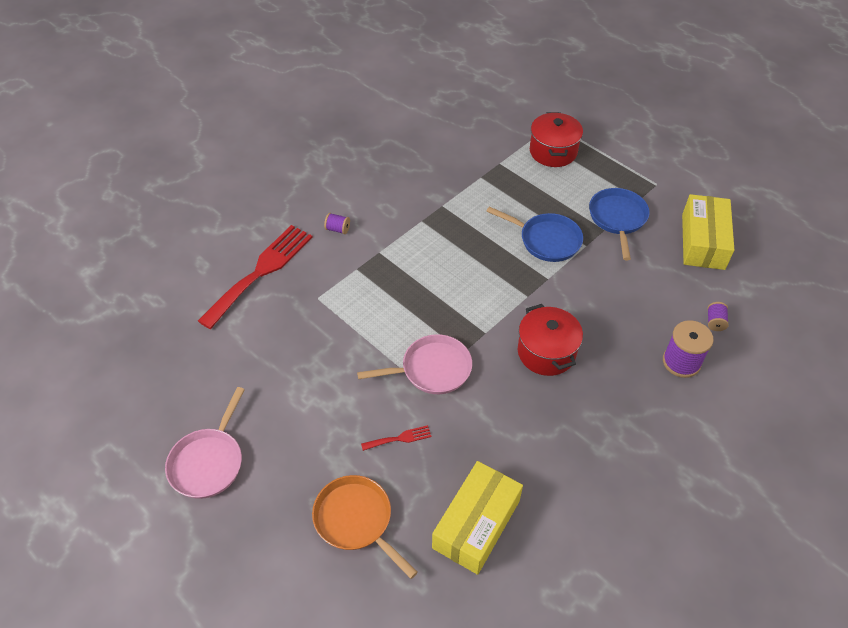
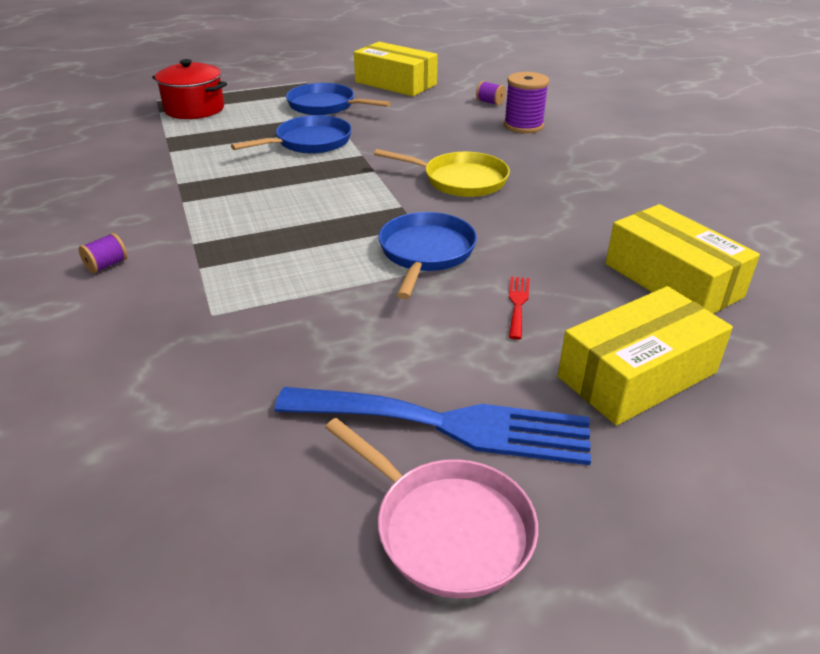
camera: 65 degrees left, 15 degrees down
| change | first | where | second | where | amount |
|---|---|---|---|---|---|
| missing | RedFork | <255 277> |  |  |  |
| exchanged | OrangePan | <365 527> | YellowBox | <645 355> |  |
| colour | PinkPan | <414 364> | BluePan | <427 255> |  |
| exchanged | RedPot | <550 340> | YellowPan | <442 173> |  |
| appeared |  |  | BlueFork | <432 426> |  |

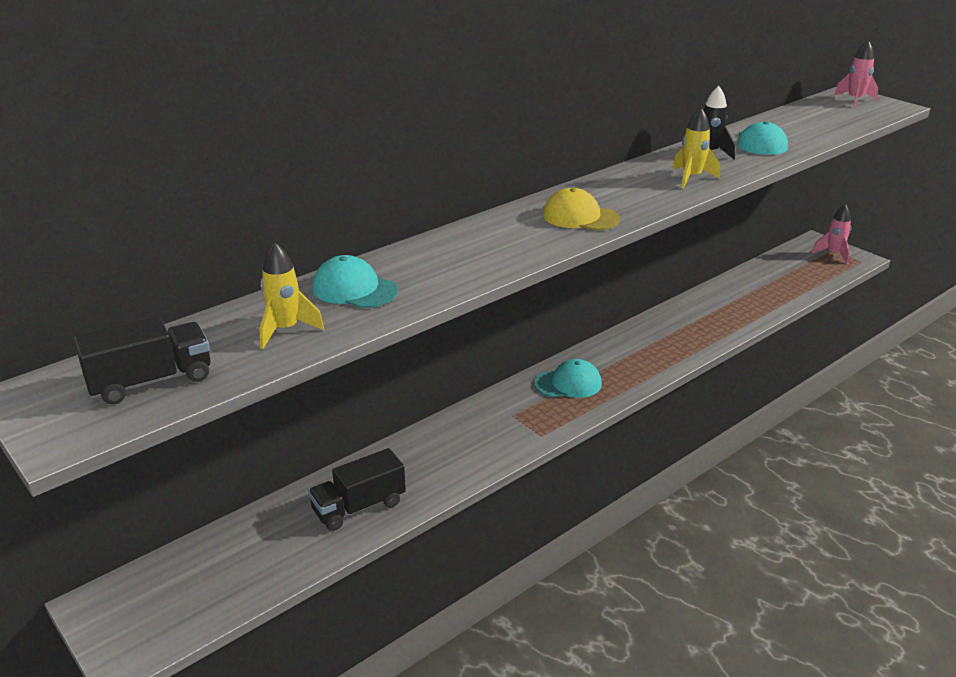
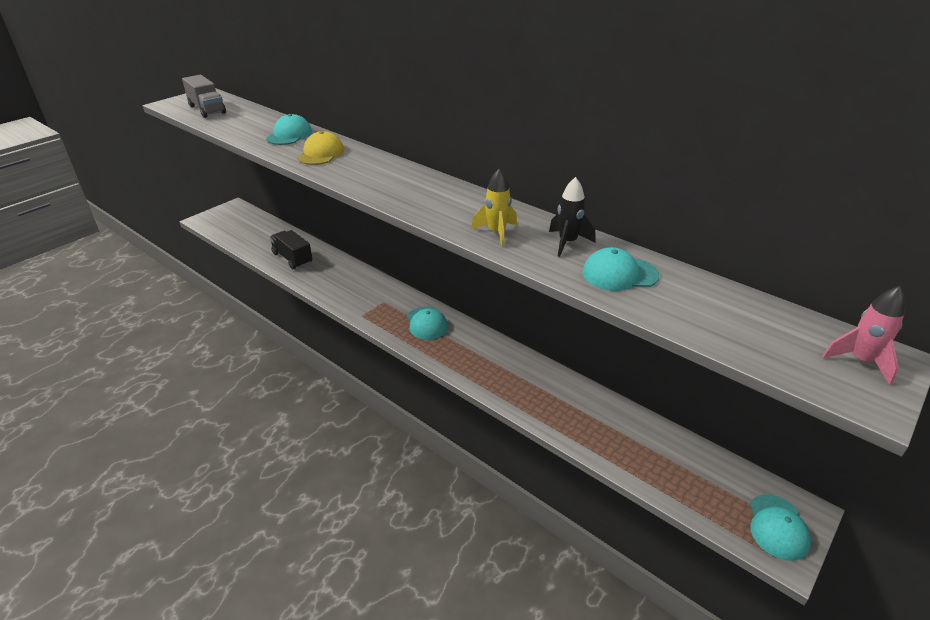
camera: 80 degrees right, 5 degrees up
| change | first | where | second | where | amount |
|---|---|---|---|---|---|
| colour | BlackTruck | <142 360> | GreyTruck | <204 96> |  |
| missing | YellowRocket | <291 295> |  |  |  |
| relocated | YellowCap | <581 209> |  | <320 148> |  |
| exchanged | PinkRocket | <831 234> | TurquoiseCap | <780 527> |  |

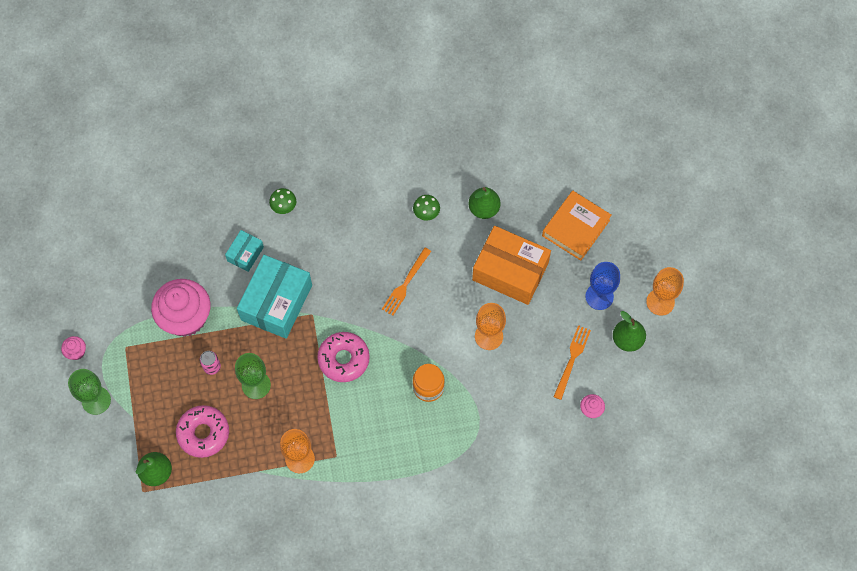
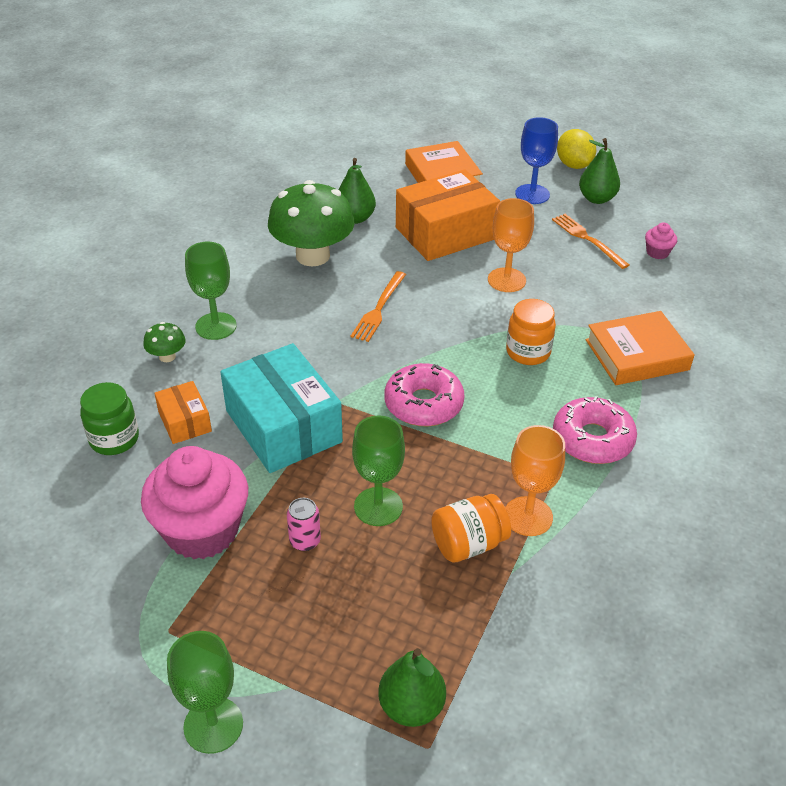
camera: 55 degrees left, 25 degrees down
| change | first | where | second | where | amount |
|---|---|---|---|---|---|
| missing | PinkCupcake | <73 348> |  |  |  |
| relocated | PinkDonut | <202 431> |  | <595 430> |  |
| colour | TurquoiseBox | <244 251> | OrangeBox | <183 412> |  |
| spun | OrangeFork | <406 282> |  | <378 306> | 45 degrees clockwise |
| size | GreenMushroom | <426 208> |  | <311 223> | x2.31 |
| exchanged | OrangeGoblet | <665 291> | YellowLemon | <576 149> |  |
| appeared |  |  | GreenJar | <109 418> |  |
| appeared |  |  | GreenGoblet | <211 291> |  |
| appeared |  |  | OrangeJar | <471 528> |  |
| appeared |  |  | OrangeBook | <640 348> |  |

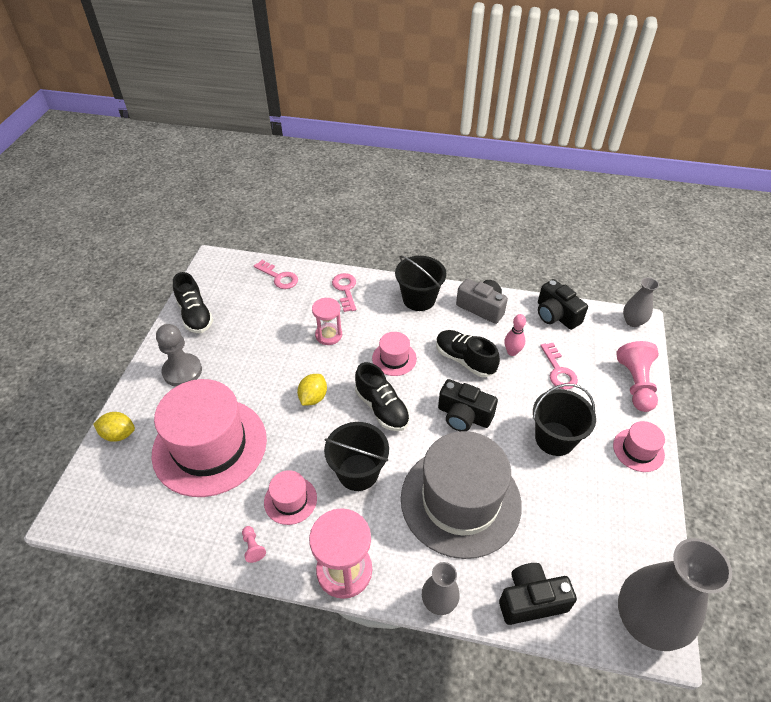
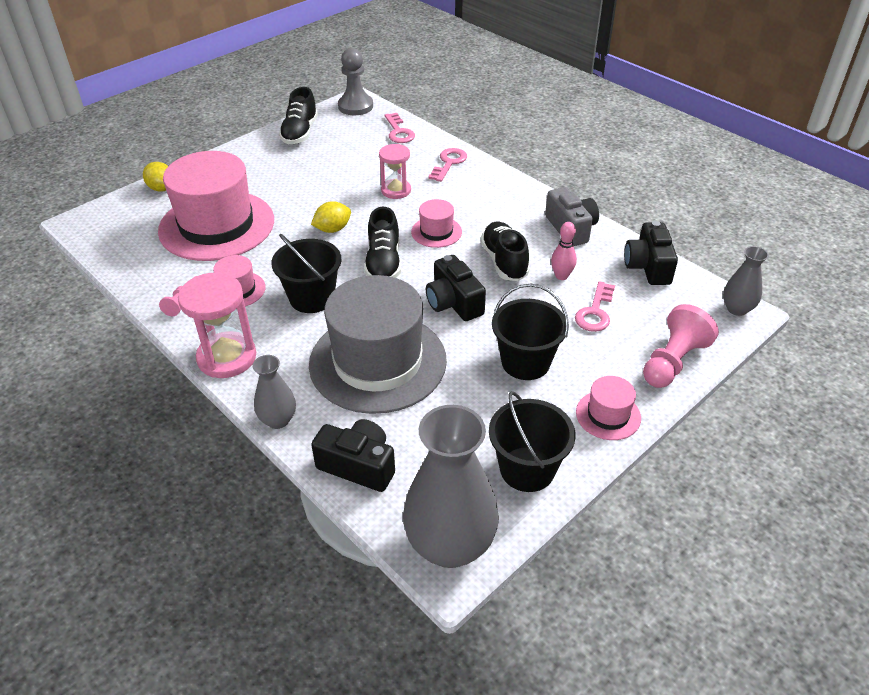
camera: 35 degrees right, 5 degrees down
| change | first | where | second | where | amount |
|---|---|---|---|---|---|
| relocated | GreyPawn | <179 355> |  | <355 81> |  |
| relocated | BlackBucket | <420 283> |  | <532 441> |  |

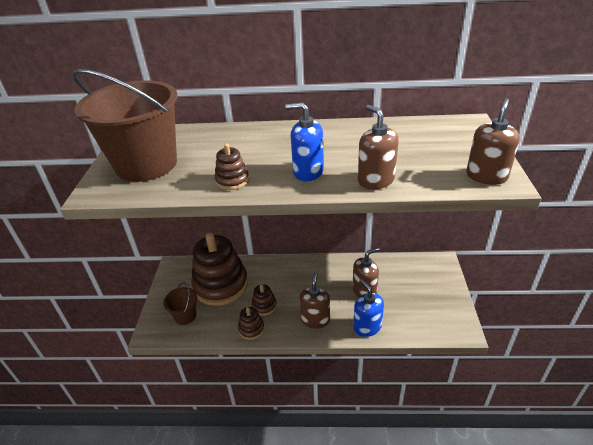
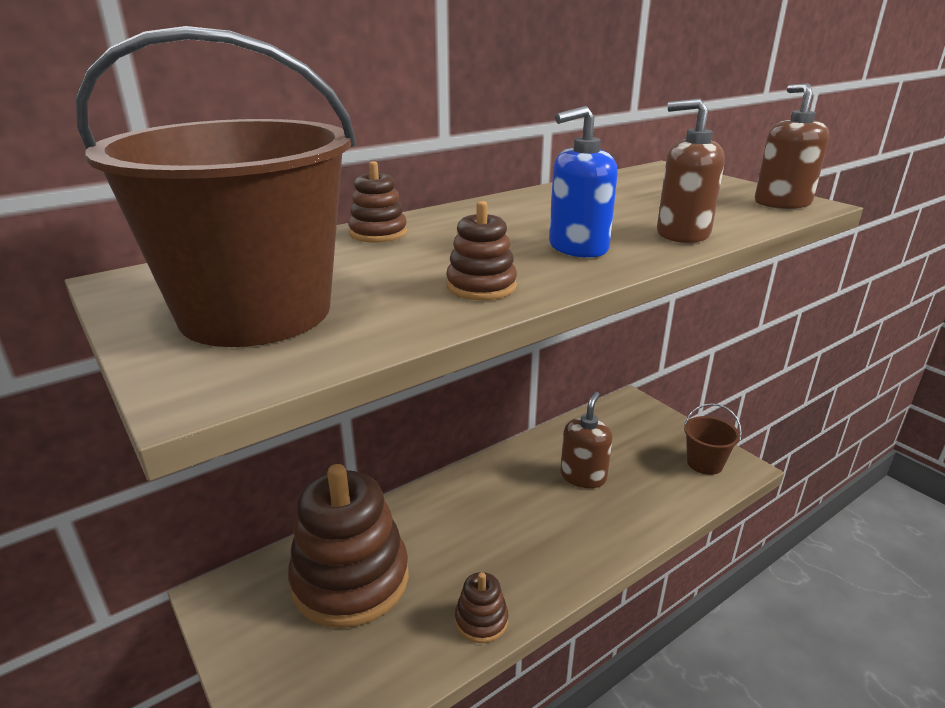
camera: 40 degrees left, 10 degrees down
| change | first | where | second | where | amount |
|---|---|---|---|---|---|
| relocated | BrownBucket | <180 303> |  | <713 439> |  |
| relocated | BrownStackingToy | <264 300> |  | <377 202> |  |
| missing | BrownSoapDispenser | <314 300> |  |  |  |
| missing | BlueSoapDispenser | <368 308> |  |  |  |

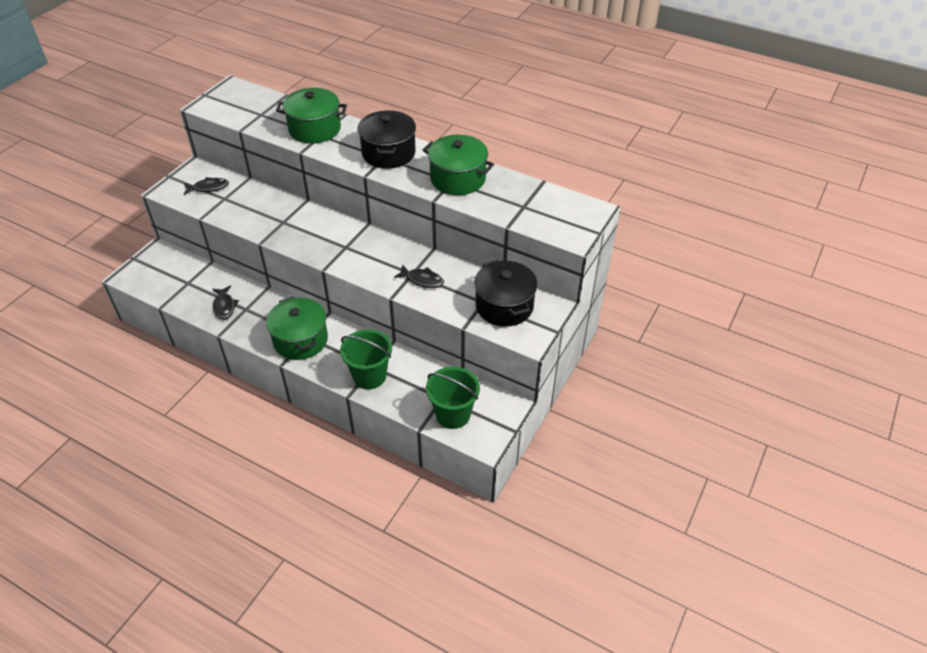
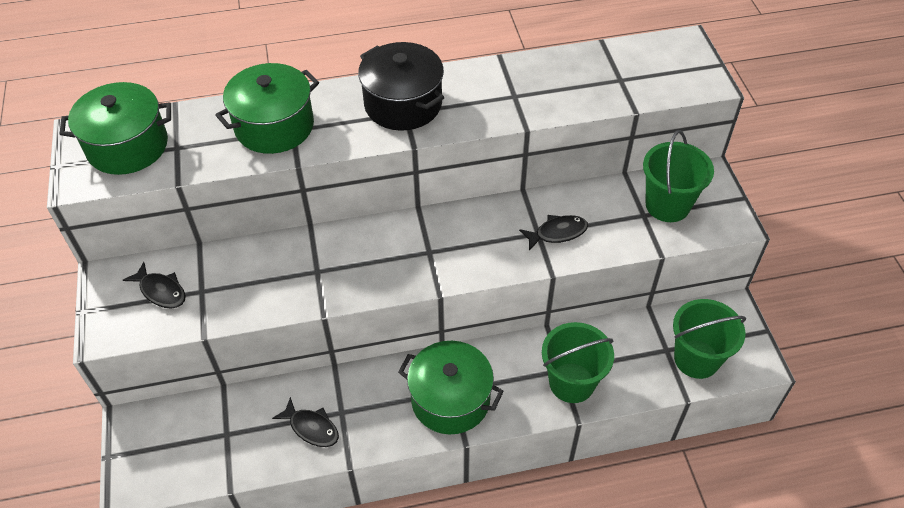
camera: 40 degrees left, 5 degrees up
| change | first | where | second | where | amount |
|---|---|---|---|---|---|
| spun | BlackFish | <206 186> |  | <154 285> | 90 degrees clockwise |
| relocated | GreenPot | <458 165> |  | <115 128> |  |
| exchanged | BlackPot | <506 293> | GreenBucket | <678 176> |  |

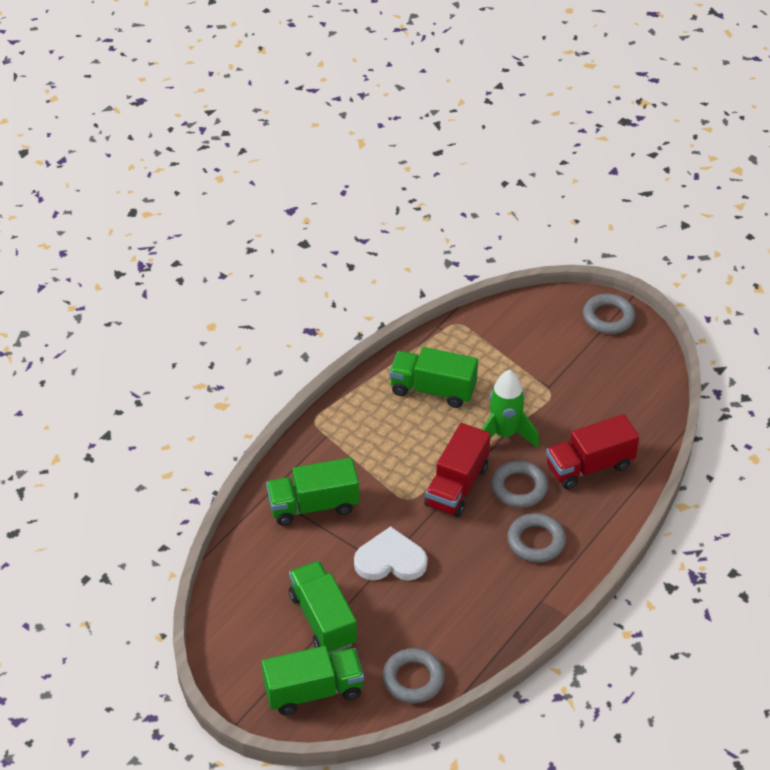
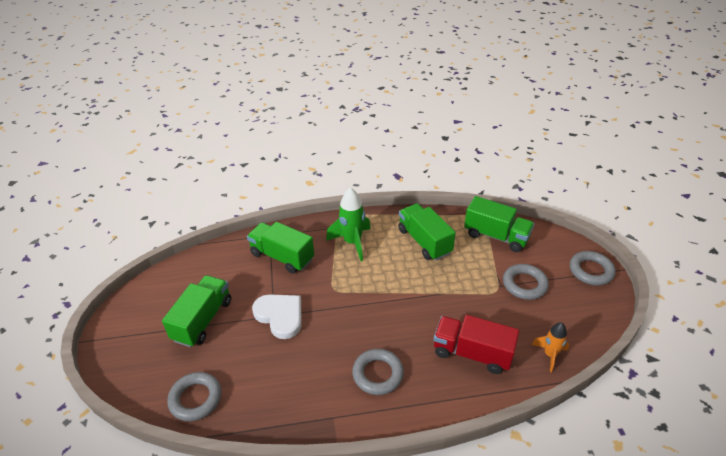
camera: 45 degrees right, 5 degrees down
| change | first | where | second | where | amount |
|---|---|---|---|---|---|
| relocated | GreenTruck | <313 680> |  | <499 224> |  |
| missing | RedTruck | <457 470> |  |  |  |
| relocated | GreenRocket | <510 409> |  | <348 224> |  |
| relocated | GreyRing | <519 484> |  | <526 282> |  |
| appeared |  |  | OrangeRocket | <550 347> |  |

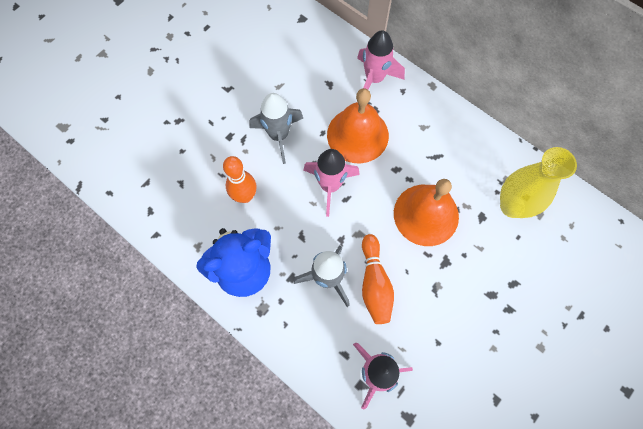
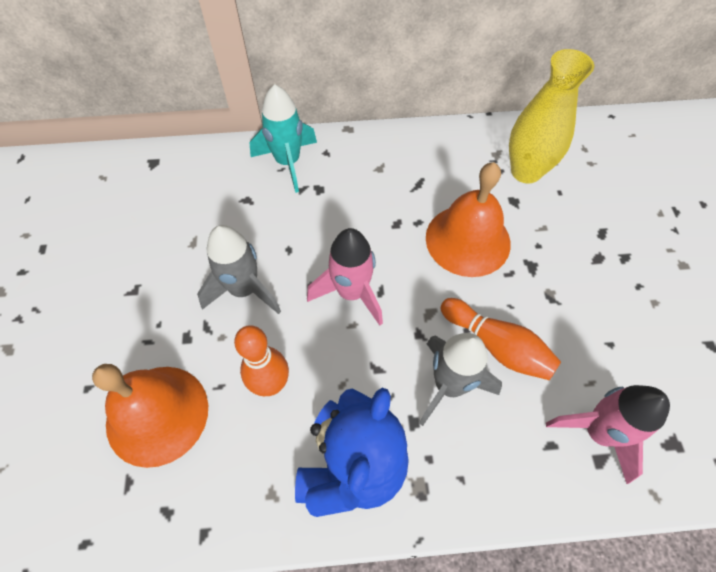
camera: 45 degrees left, 10 degrees down
| change | first | where | second | where | amount |
|---|---|---|---|---|---|
| relocated | OrangeBell | <358 125> |  | <150 416> |  |
| colour | PinkRocket | <381 60> | TurquoiseRocket | <283 138> |  |

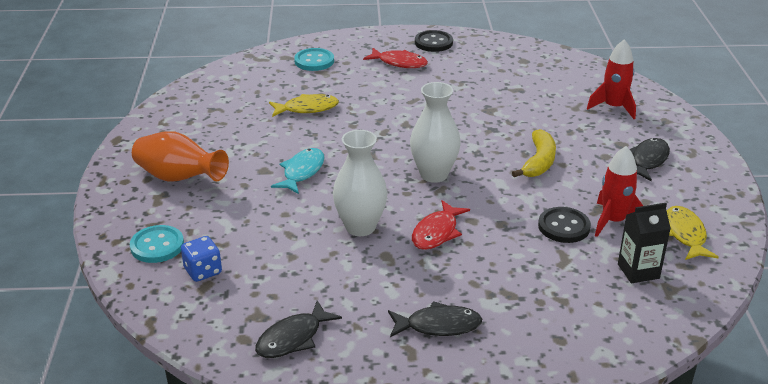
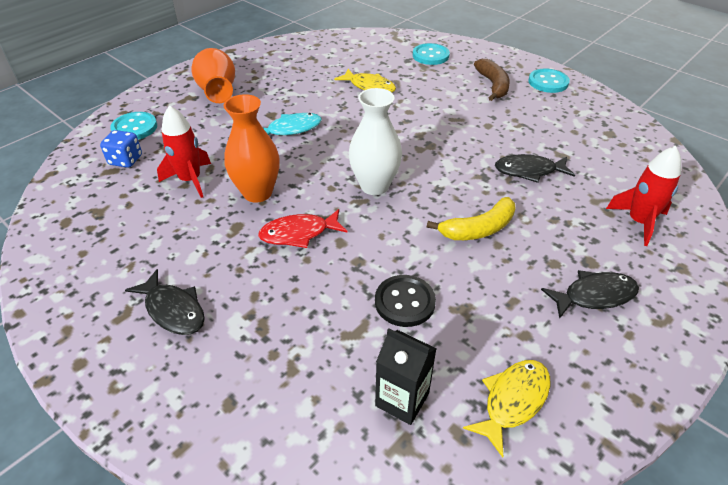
camera: 45 degrees right, 10 degrees up
| change | first | where | second | where | amount |
|---|---|---|---|---|---|
| relocated | BlackFish | <298 329> |  | <535 168> |  |
| colour | WhiteVase | <360 183> | OrangeVase | <252 148> |  |
| exchanged | RedFish | <395 58> | BrownBanana | <492 80> |  |
| colour | BlackButton | <434 41> | TurquoiseButton | <549 80> |  |
| relocated | RedRocket | <619 191> |  | <184 151> |  |

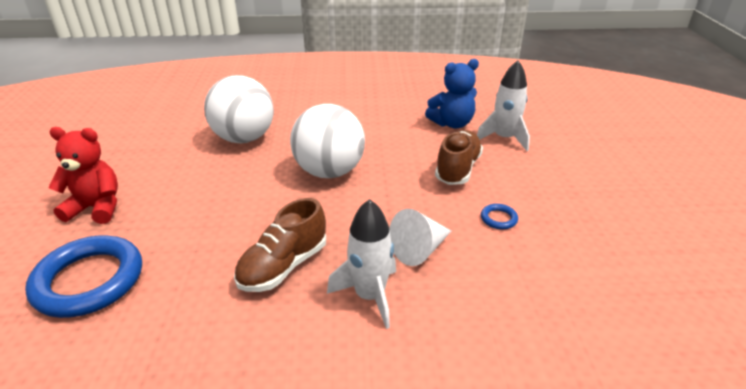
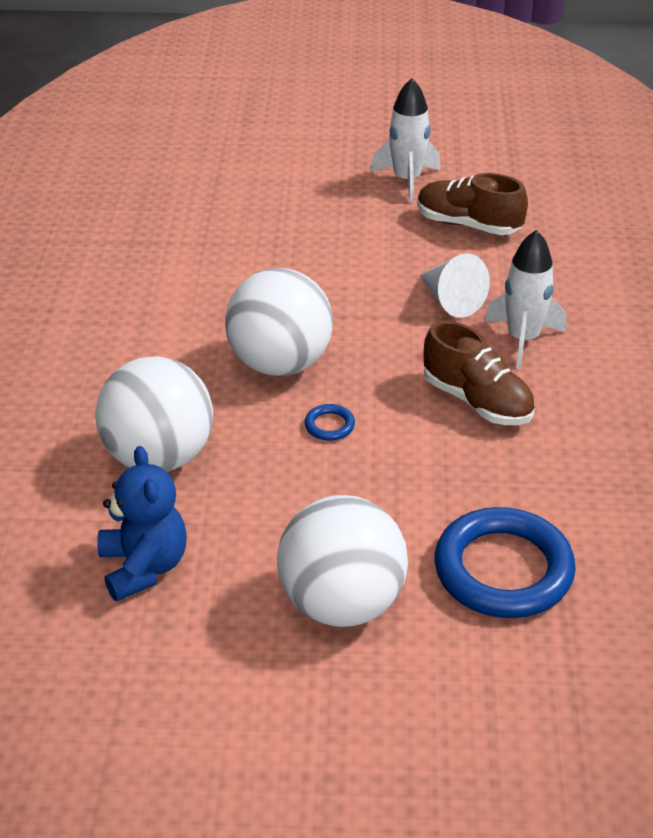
camera: 85 degrees left, 5 degrees up
| change | first | where | second | where | amount |
|---|---|---|---|---|---|
| exchanged | RedTeddyBear | <83 175> | WhiteBall | <342 561> |  |
| relocated | BlueTeddyBear | <452 94> |  | <142 524> |  |
| relocated | BrownShoe | <459 157> |  | <472 204> |  |
| relocated | WhiteRocket | <503 105> |  | <405 140> |  |
| relocated | BlueRing | <499 216> |  | <329 422> |  |

